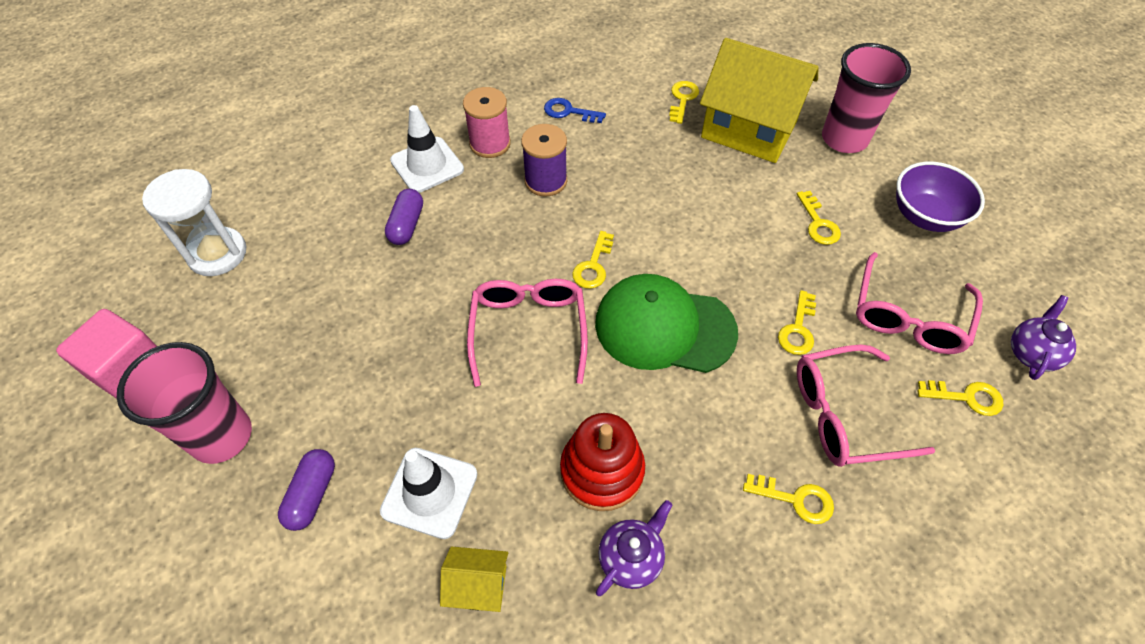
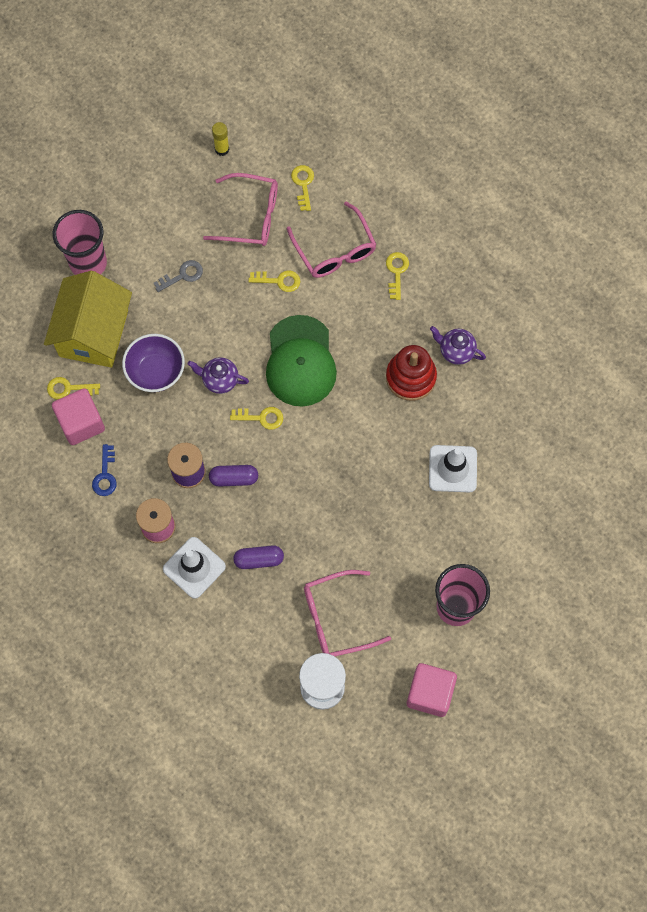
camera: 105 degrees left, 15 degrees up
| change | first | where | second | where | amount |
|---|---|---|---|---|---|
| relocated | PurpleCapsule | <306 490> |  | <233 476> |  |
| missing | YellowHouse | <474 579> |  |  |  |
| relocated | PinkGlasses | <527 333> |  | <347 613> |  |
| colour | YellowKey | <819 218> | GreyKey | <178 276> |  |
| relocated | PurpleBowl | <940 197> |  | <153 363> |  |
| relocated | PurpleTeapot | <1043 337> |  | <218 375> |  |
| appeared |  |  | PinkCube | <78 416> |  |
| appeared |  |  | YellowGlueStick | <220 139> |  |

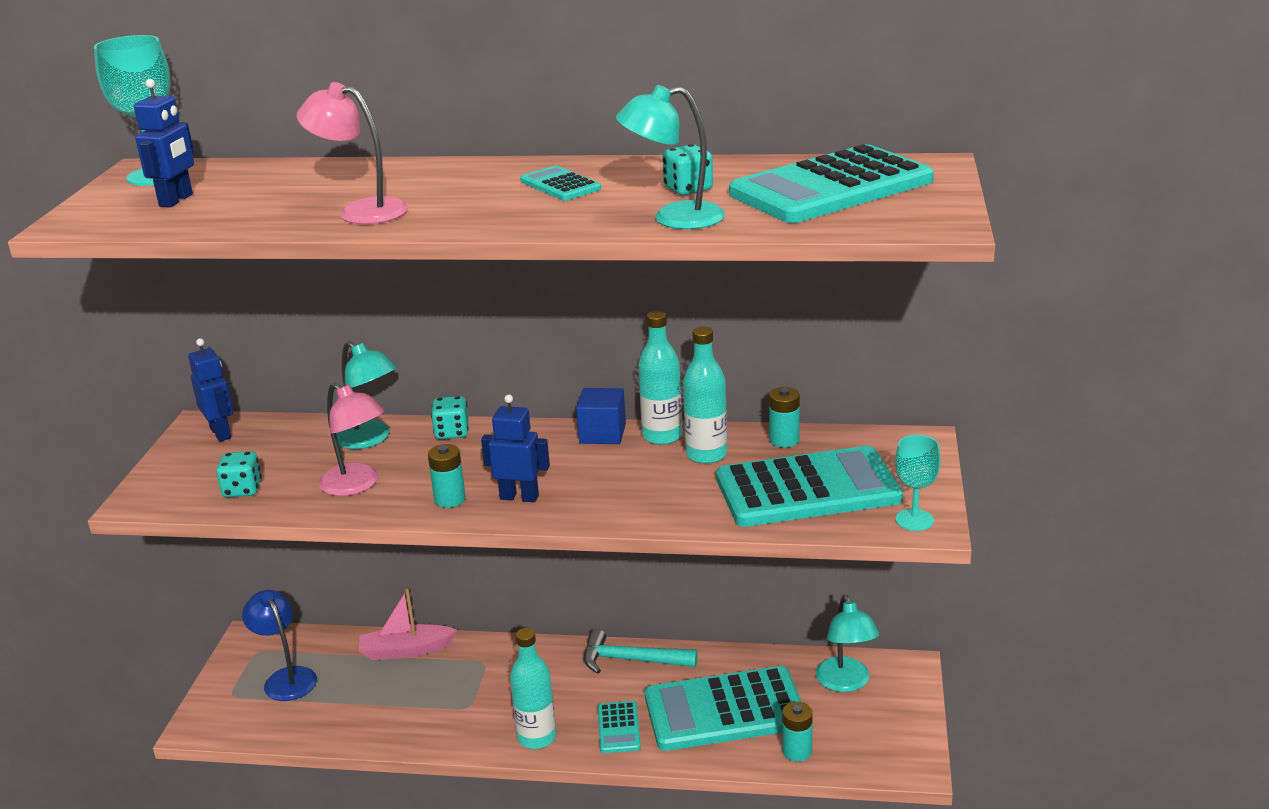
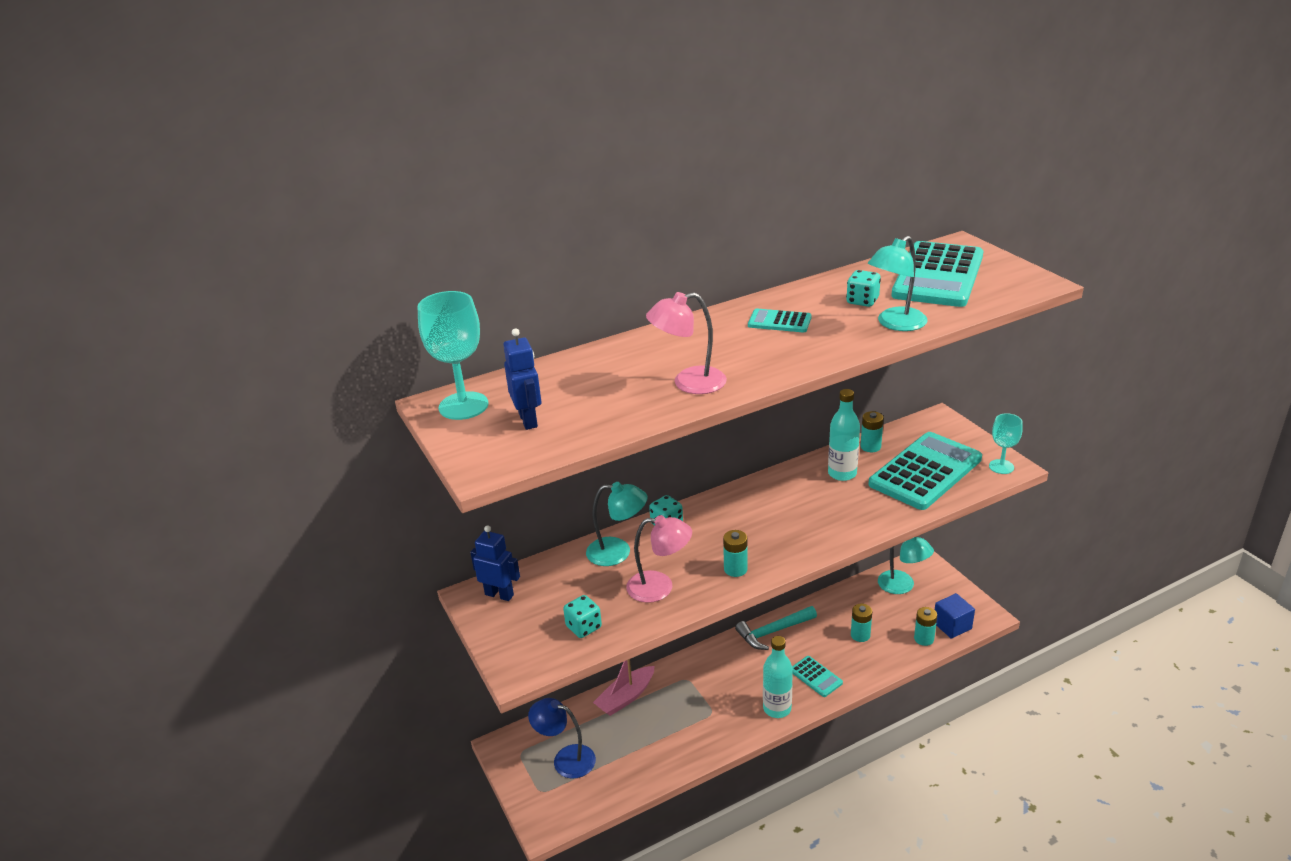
camera: 35 degrees left, 5 degrees up
| change | first | where | second | where | amount |
|---|---|---|---|---|---|
| missing | BlueRobot | <515 448> |  |  |  |
| relocated | BlueCube | <601 416> |  | <955 616> |  |
| missing | TurquoiseBottle | <660 378> |  |  |  |
| exchanged | TurquoiseCalculator | <723 708> | TurquoiseBattery | <861 623> |  |

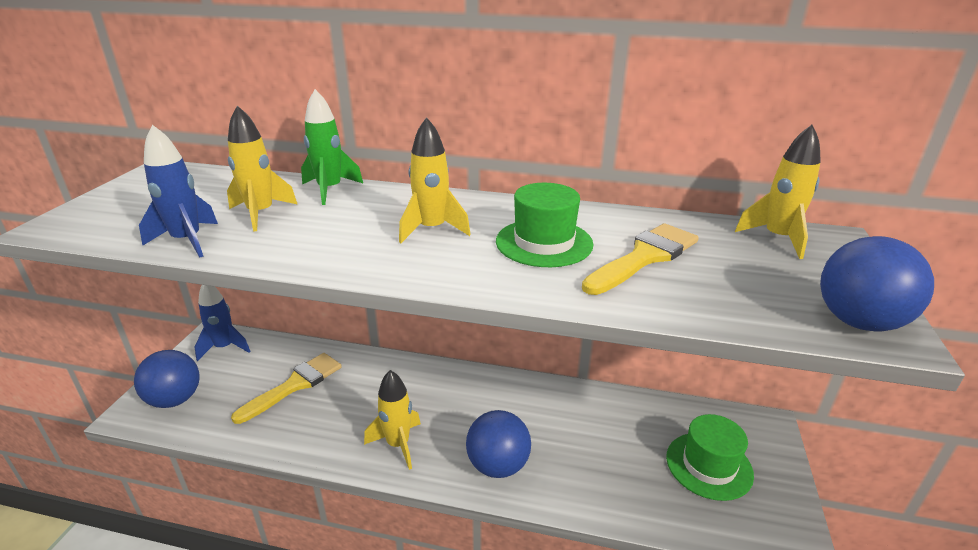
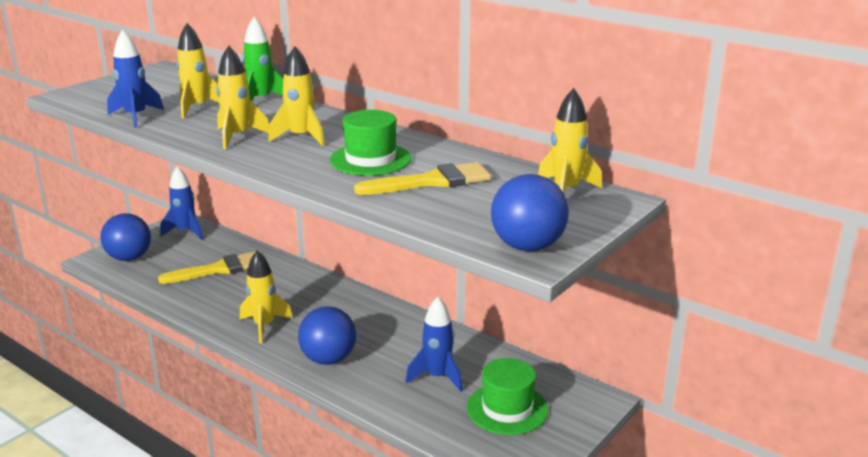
camera: 25 degrees right, 5 degrees down
| change | first | where | second | where | amount |
|---|---|---|---|---|---|
| appeared |  |  | YellowRocket | <242 97> |  |
| appeared |  |  | BlueRocket | <434 344> |  |

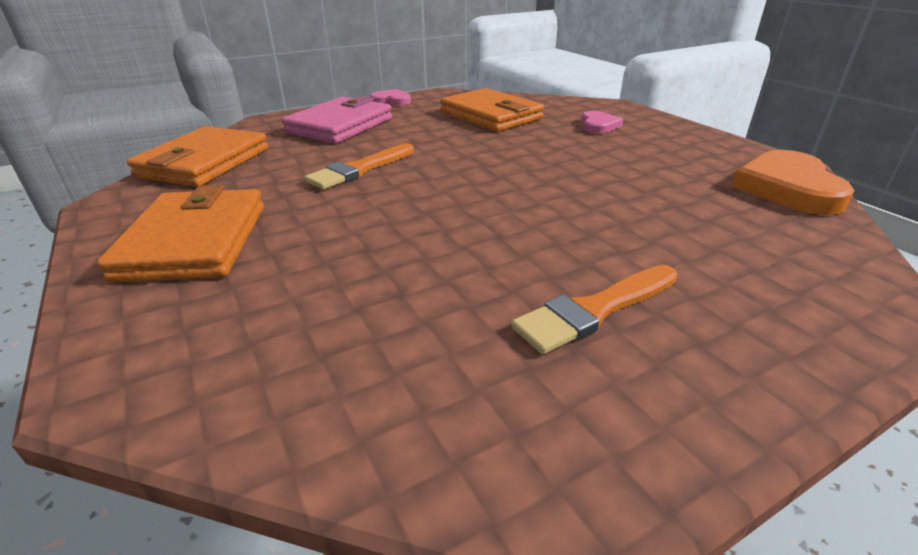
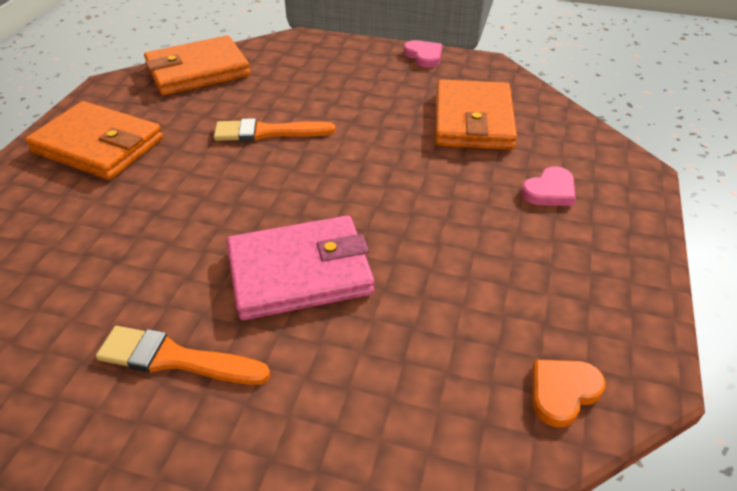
camera: 45 degrees right, 10 degrees up
| change | first | where | second | where | amount |
|---|---|---|---|---|---|
| spun | OrangeWallet | <180 233> |  | <94 140> | 75 degrees clockwise |
| relocated | PinkWallet | <337 120> |  | <300 267> |  |
| size | OrangeHeart | <793 182> |  | <569 393> | x0.56 |

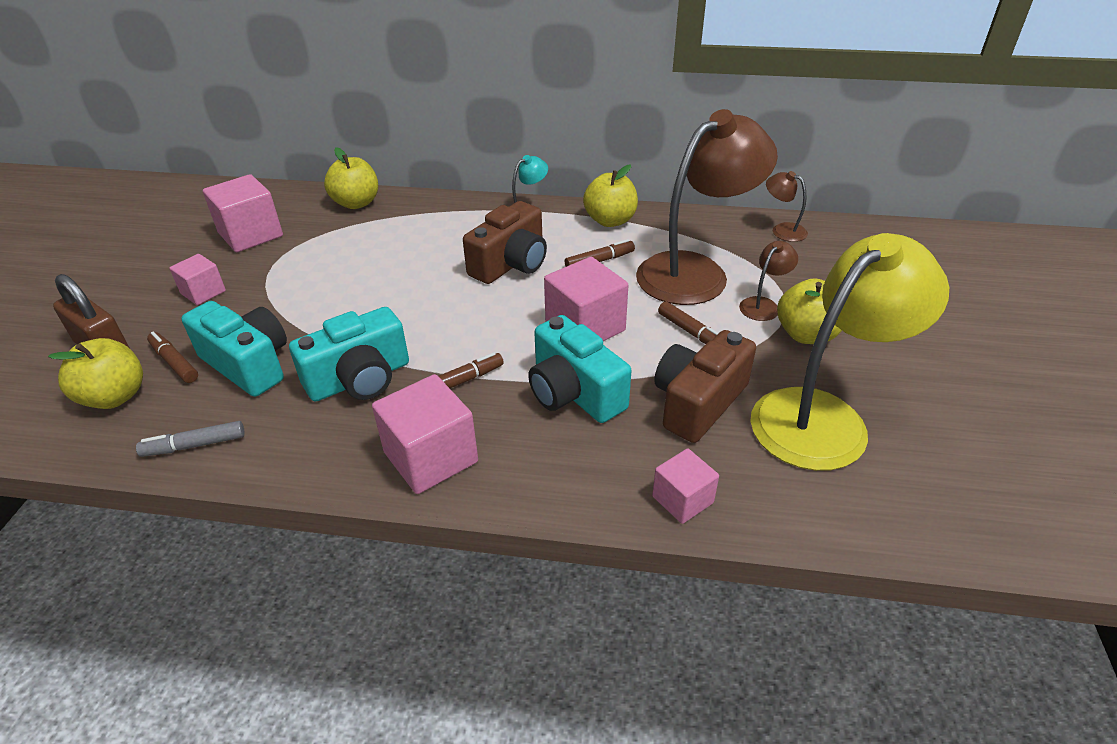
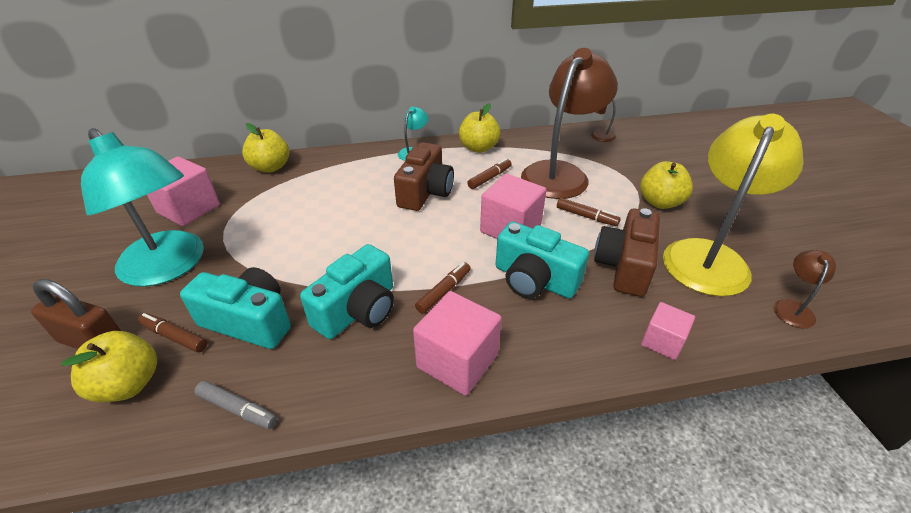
camera: 20 degrees left, 0 degrees up
| change | first | where | second | where | amount |
|---|---|---|---|---|---|
| spun | GreyMarker | <190 439> |  | <235 405> | 120 degrees counterclockwise |
| exchanged | PinkCube | <197 279> | TurquoiseLamp | <142 207> |  |
| relocated | BrownLamp | <768 281> |  | <805 289> |  |

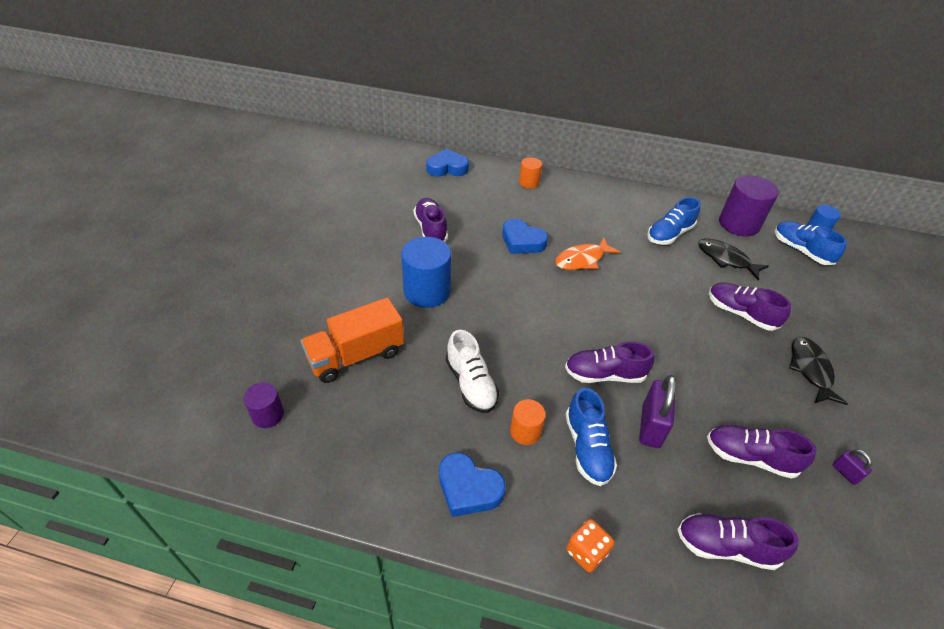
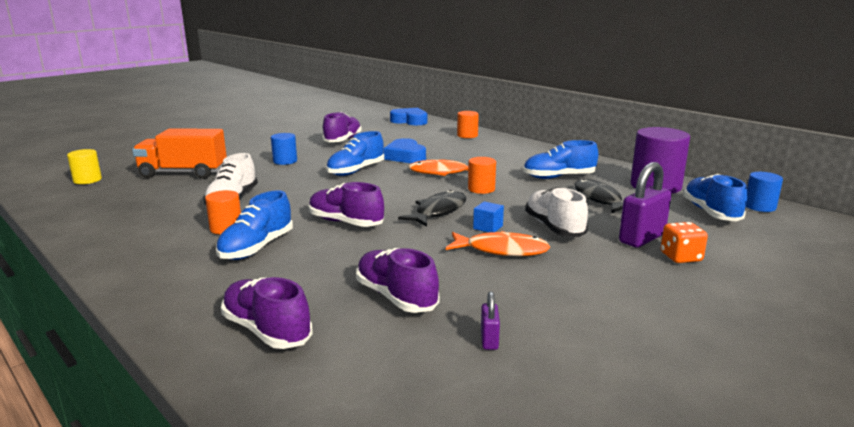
camera: 35 degrees right, 25 degrees down
| change | first | where | second | where | amount |
|---|---|---|---|---|---|
| colour | PurpleCylinder | <264 405> | YellowCylinder | <84 166> |  |
| size | BlueCylinder | <426 272> |  | <284 149> | x0.55 |
| missing | BlueHeart | <472 484> |  |  |  |
| relocated | OrangeDice | <590 545> |  | <684 242> |  |
| relocated | PurplePadlock | <657 411> |  | <645 205> |  |
| colour | PurpleShoe | <750 306> | WhiteShoe | <556 212> |  |
| relocated | BlackFish | <818 371> |  | <432 208> |  |
| appeared |  |  | BlueShoe | <355 153> |  |
| appeared |  |  | OrangeFish | <498 243> |  |
| appeared |  |  | OrangeCylinder | <482 175> |  |
| appeared |  |  | BlueCube | <488 217> |  |

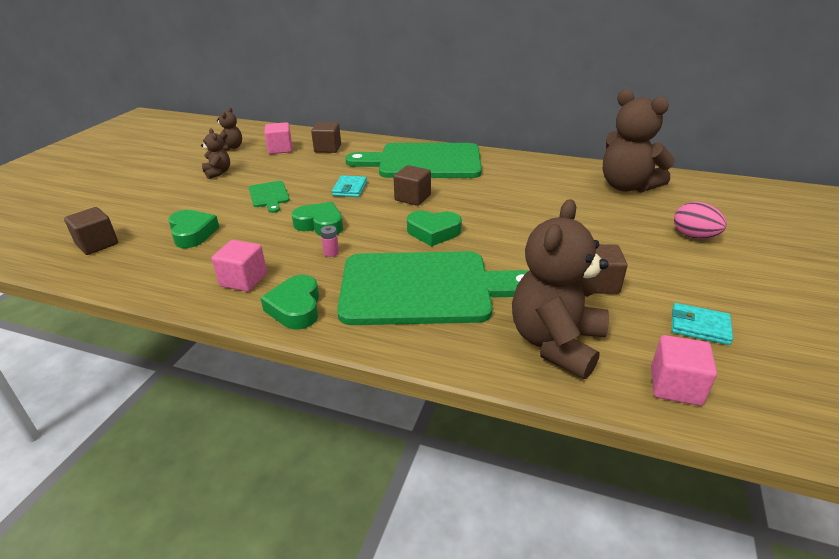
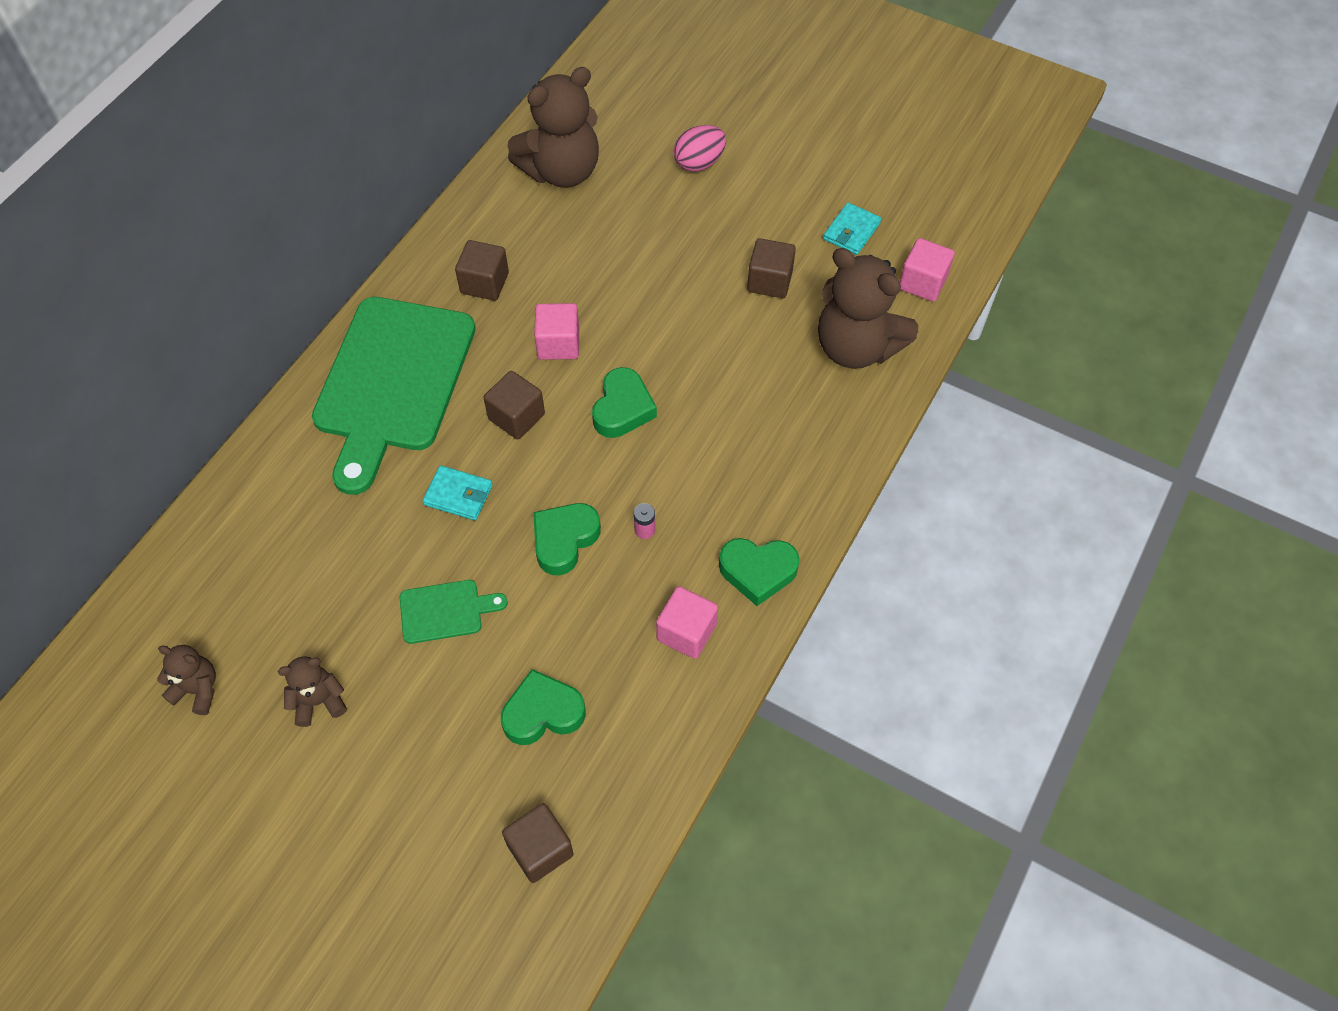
camera: 80 degrees left, 25 degrees up
| change | first | where | second | where | amount |
|---|---|---|---|---|---|
| relocated | PinkCube | <278 138> |  | <556 331> |  |
| relocated | BrownCube | <326 137> |  | <482 270> |  |
| missing | GreenCuttingBoard | <432 288> |  |  |  |

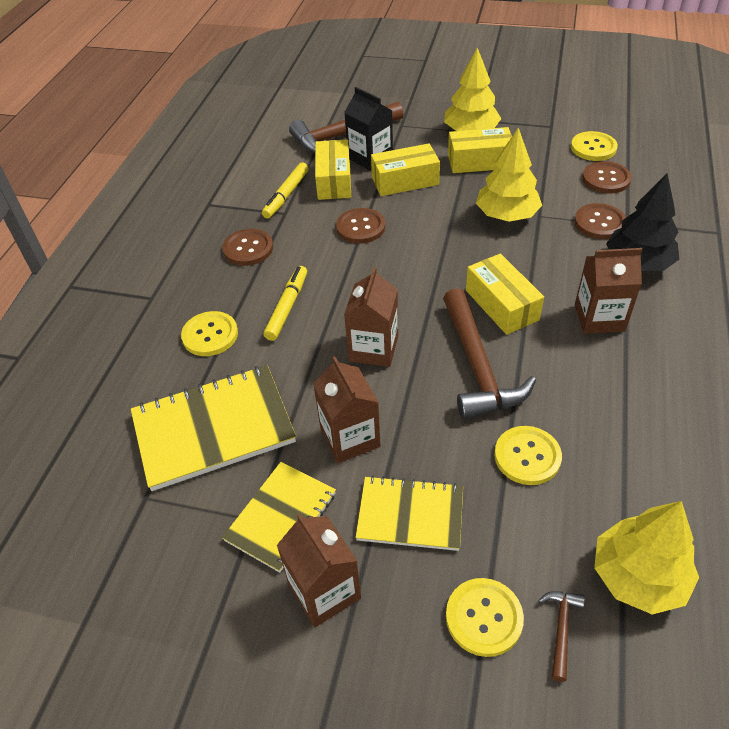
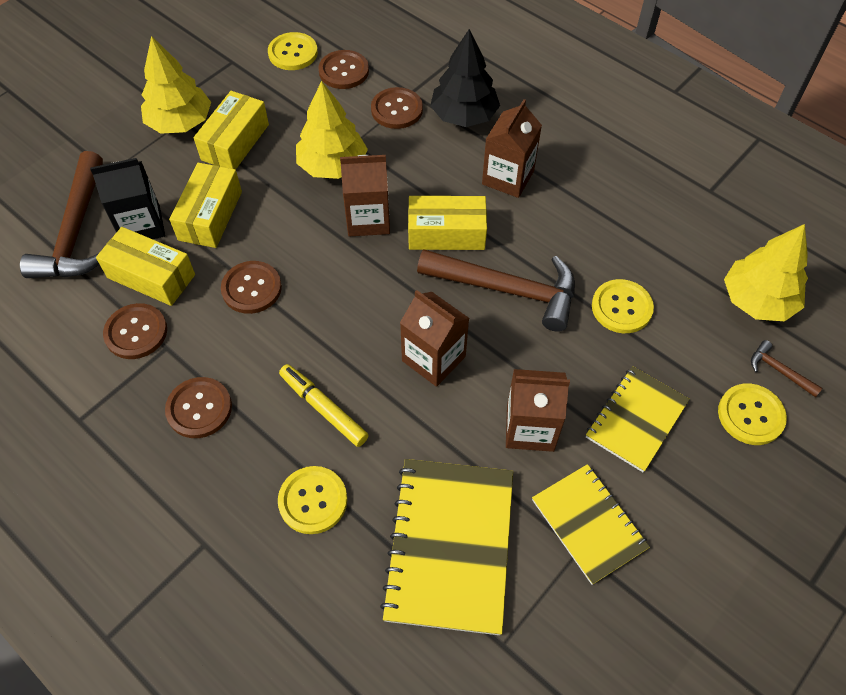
camera: 65 degrees left, 10 degrees up
| change | first | where | second | where | amount |
|---|---|---|---|---|---|
| exchanged | YellowMarker | <285 190> | BrownButton | <135 331> |  |
| relocated | BrownCarton | <319 570> |  | <365 195> |  |

